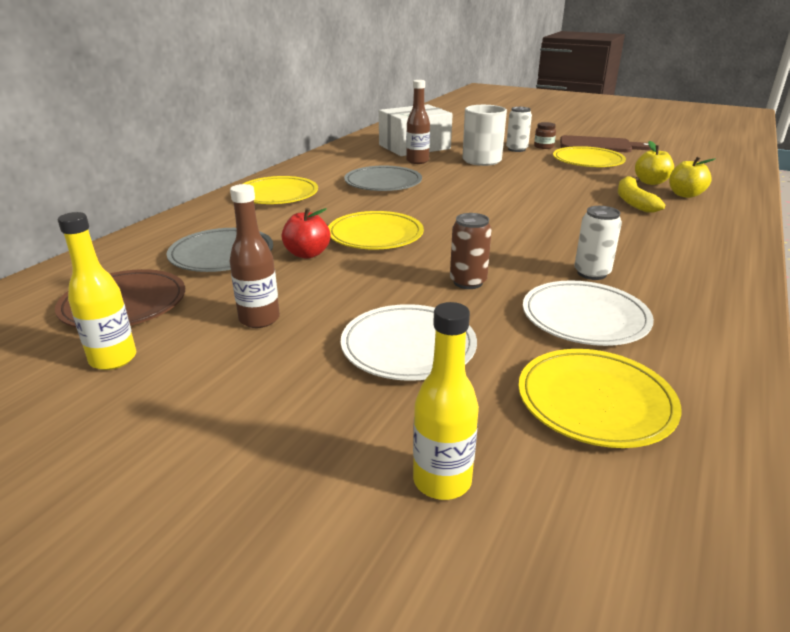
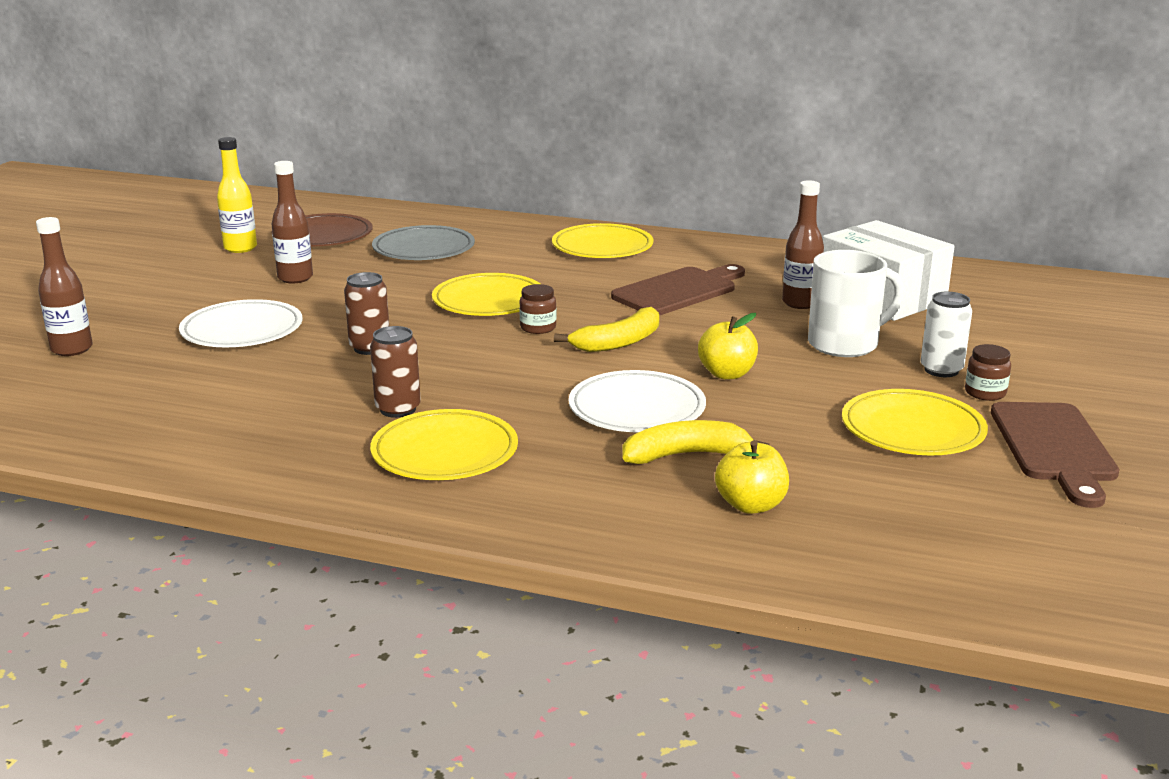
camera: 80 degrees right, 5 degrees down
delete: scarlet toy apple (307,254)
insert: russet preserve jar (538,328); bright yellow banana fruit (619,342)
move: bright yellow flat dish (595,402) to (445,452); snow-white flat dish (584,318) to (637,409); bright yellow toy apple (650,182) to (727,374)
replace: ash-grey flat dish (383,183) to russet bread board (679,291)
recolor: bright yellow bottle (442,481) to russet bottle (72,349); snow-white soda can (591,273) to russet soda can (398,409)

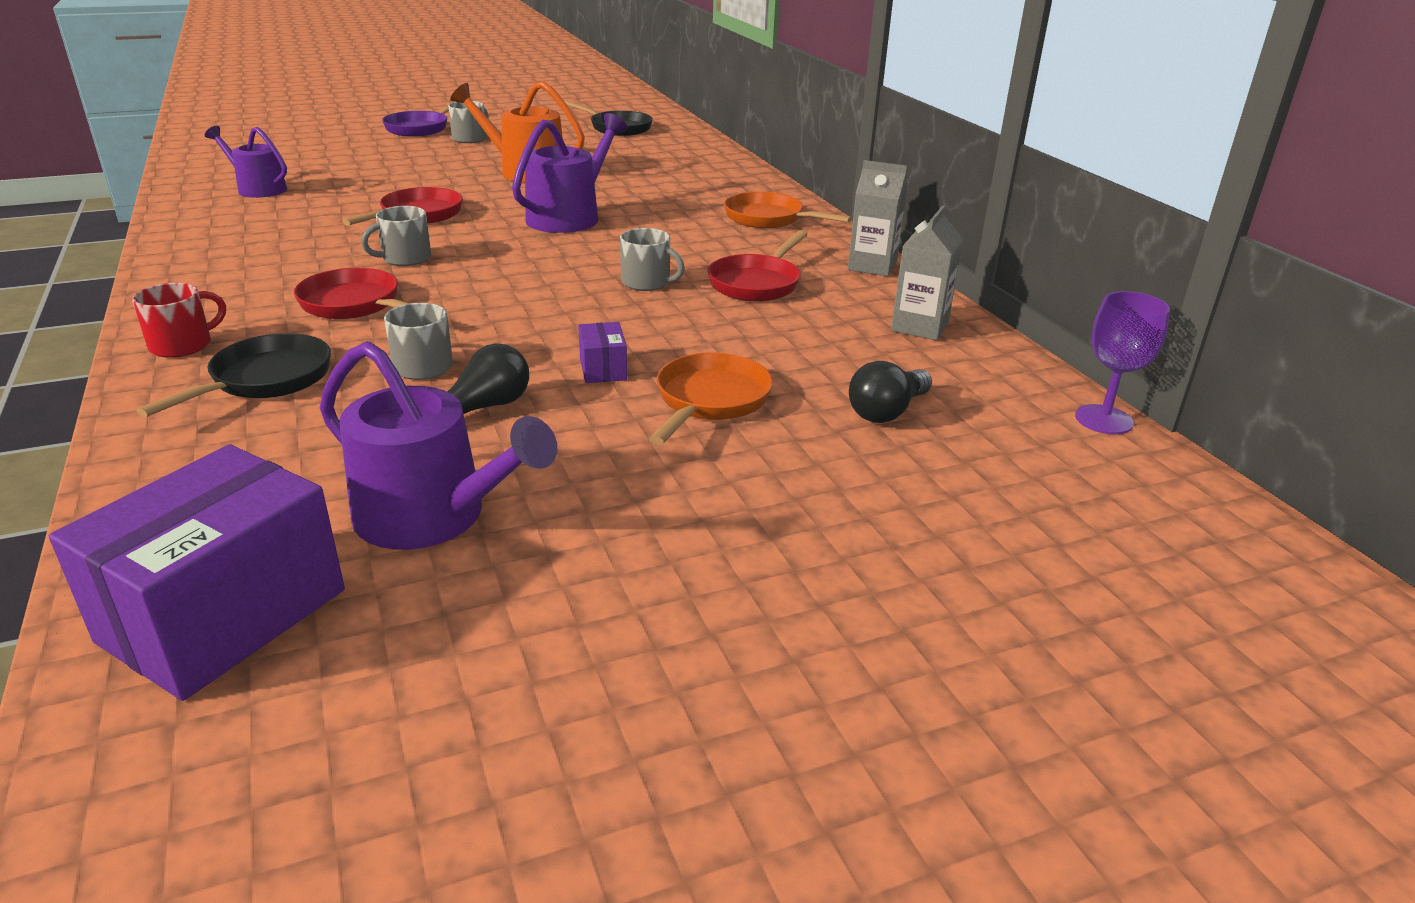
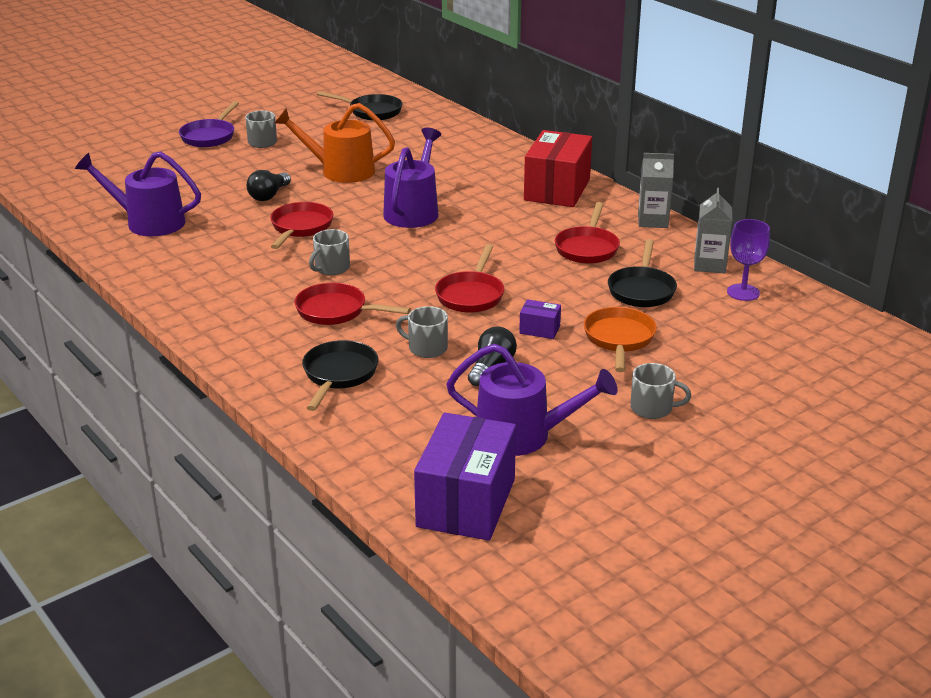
camera: 15 degrees left, 0 degrees up
delete: scarlet tea mug (183,345)
insert: scarlet skillet (471,295); jet-black skillet (641,290)
move: ash-grey tea mug (647,282) to (652,408); jet-black light bulb (887,411) to (269,195); violet chalice (1103,419) to (743,292)
replace: orange-coloured skillet (769,219) to scarlet package (557,190)
rotate: violet package (603,369) = (539,329) 45 degrees counterclockwise
resize: violet watering pot (258,189) = (148,222) x1.51

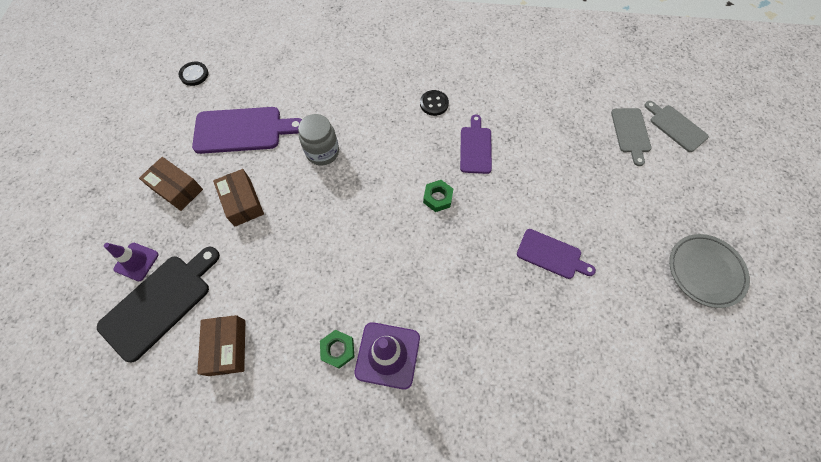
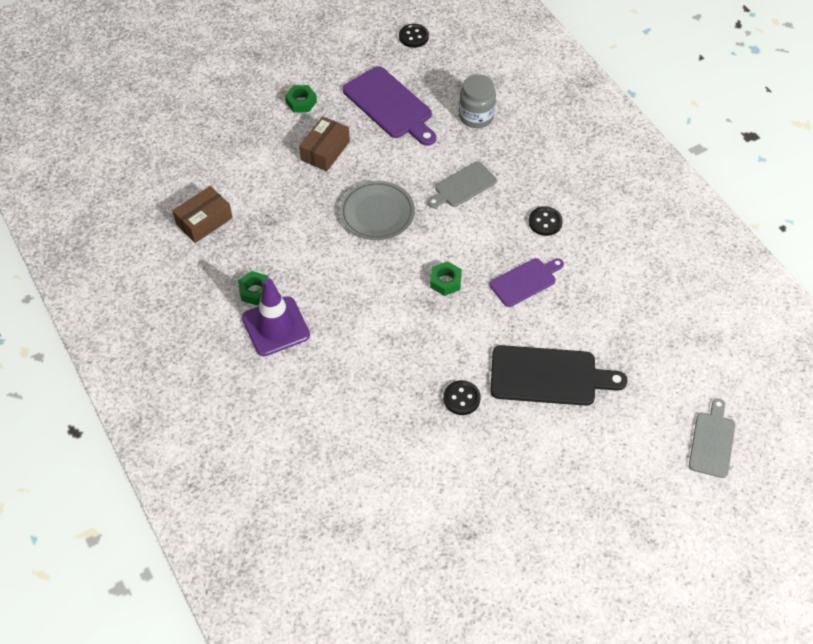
camera: 55 degrees right, 10 degrees down
delete: violet traffic cone (136,261)
move: jet-black bread board (160,303) to (548,376); ash-grey preserve jar (322,152) to (476,117); ash-grey bread board (630,133) to (463,186); ash-grey flat dish (705,271) to (377,213)
replace: russet package (177,189) to green hexagon nut (301,102); violet bread board (551,255) to jet-black shirt button (461,398)

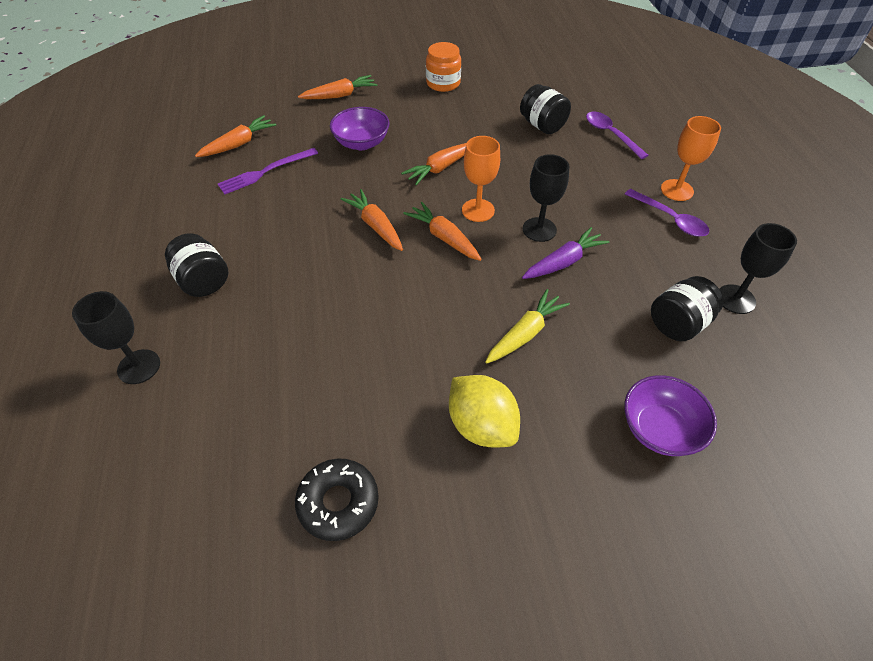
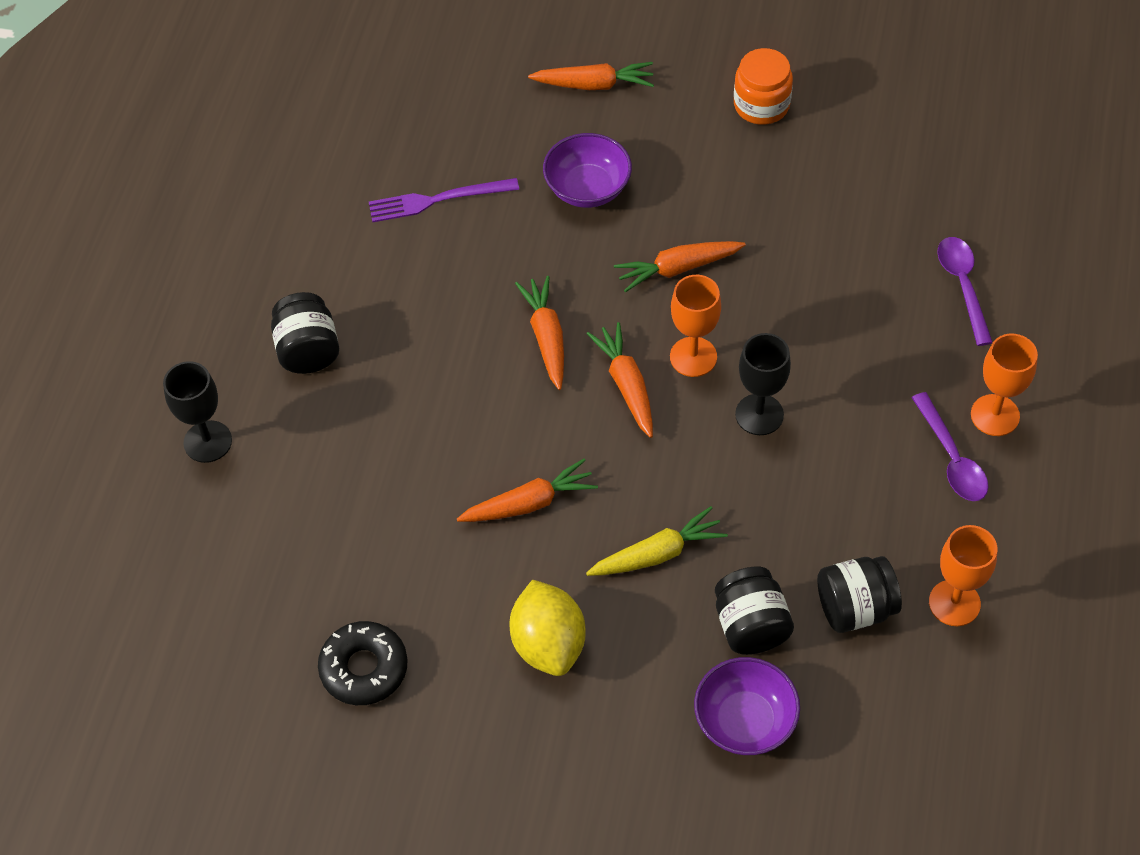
camera: 25 degrees right, 5 degrees up
delete: violet carrot (563,262)
move: orange-coloured carrot (239,144) to (529,503); jet-black preserve jar (542,125) to (751,626)
recolor: jet-black chalice (735,299) to orange-coloured chalice (954,603)

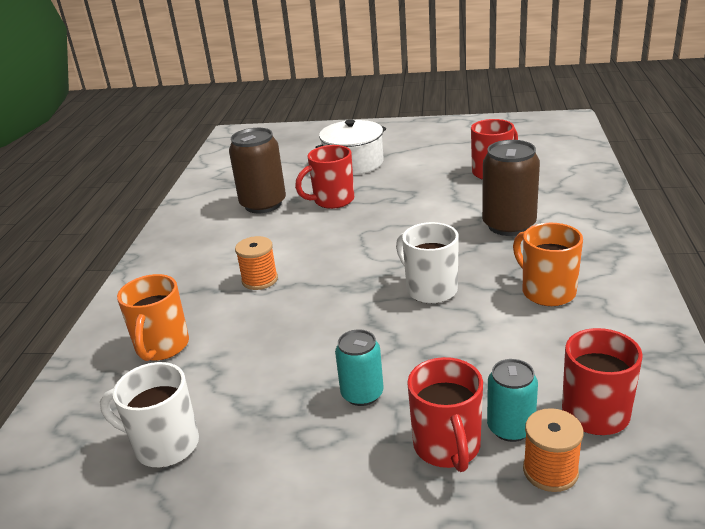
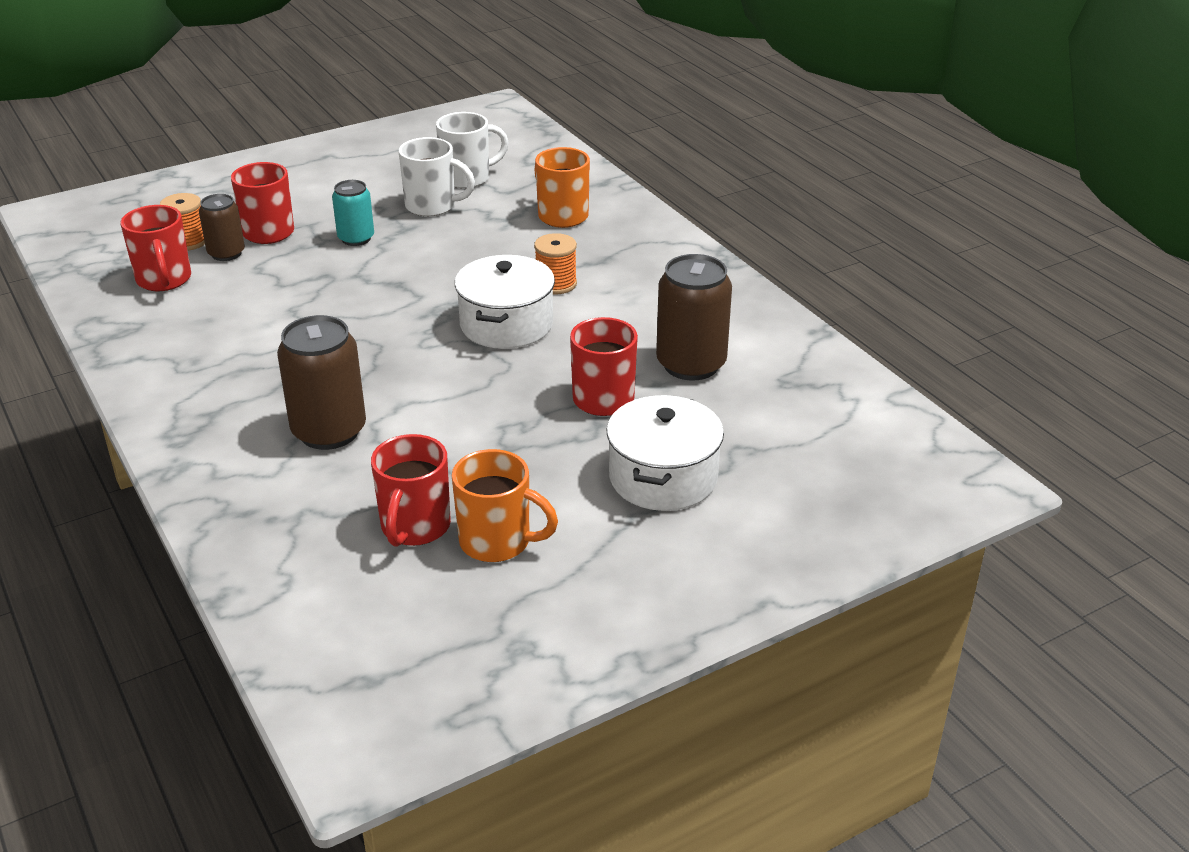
camera: 140 degrees right, 5 degrees up
insert: snow-white stockpot (506,324)
move: snow-white tea mug (430,289) to (432,206); orange-coloured tea mug (546,291) to (497,542)
recolor: teal soda can (510,428) to russet soda can (226,253)

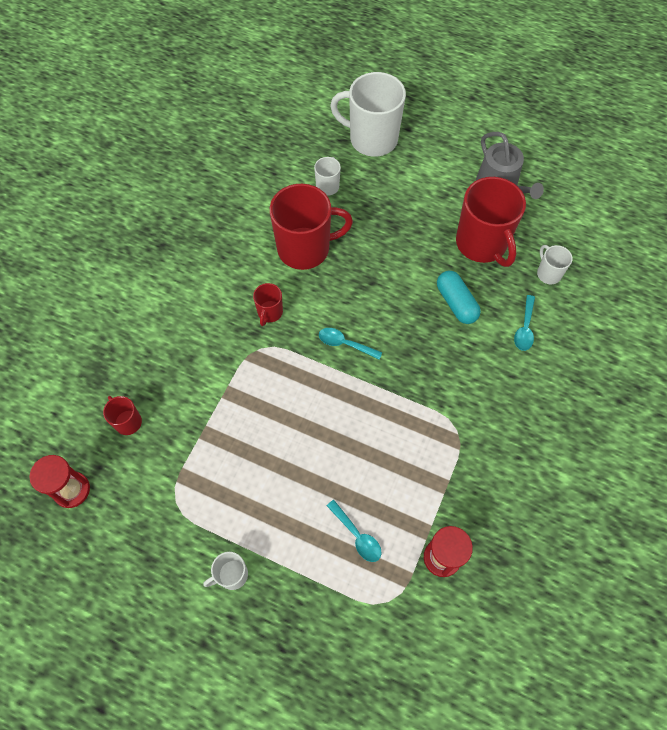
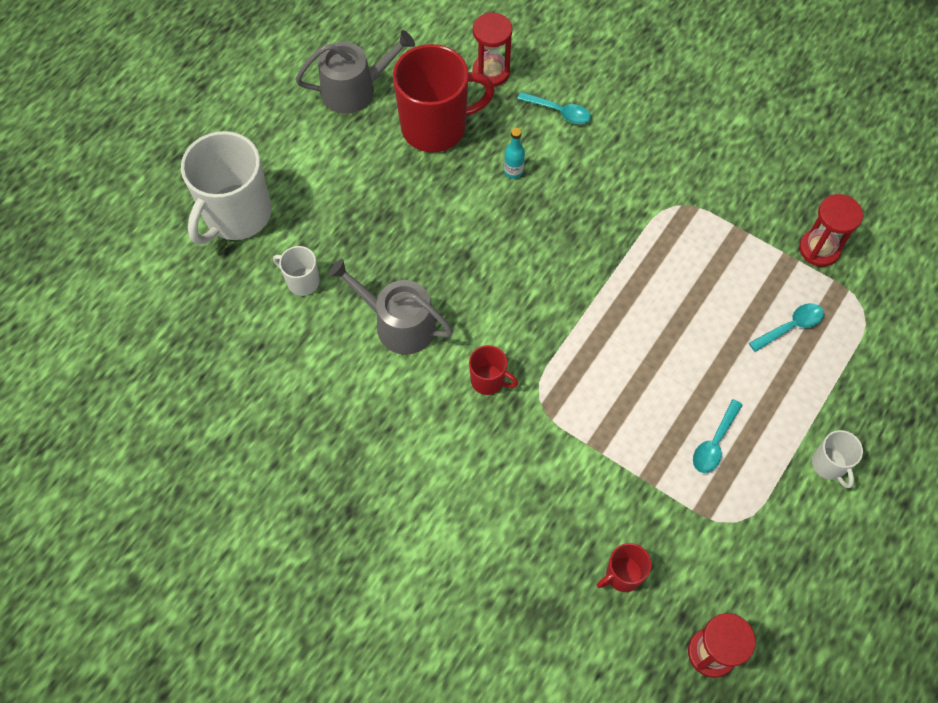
camera: 80 degrees left, 0 degrees up
move: teal tablespoon (345,344) to (714,443)
replace: scarlet tea mug (305,248) to ash-grey watering pot (398,324); teal capsule (456,303) to teal bottle (513,171); snow-white tea mug (548,273) to scarlet hourglass (491,72)

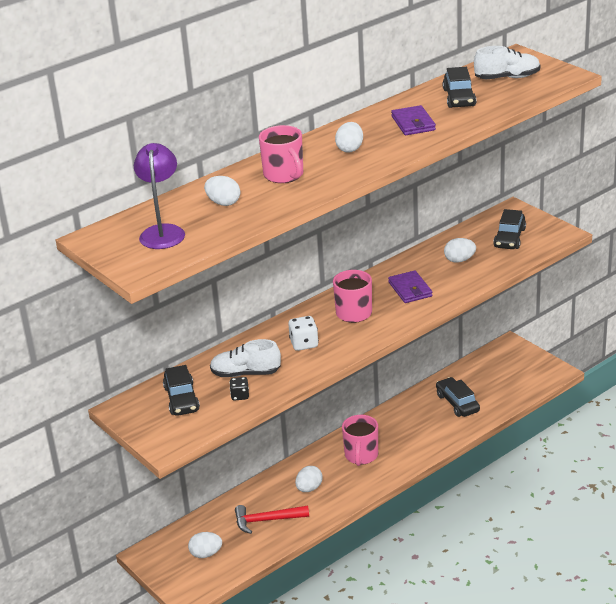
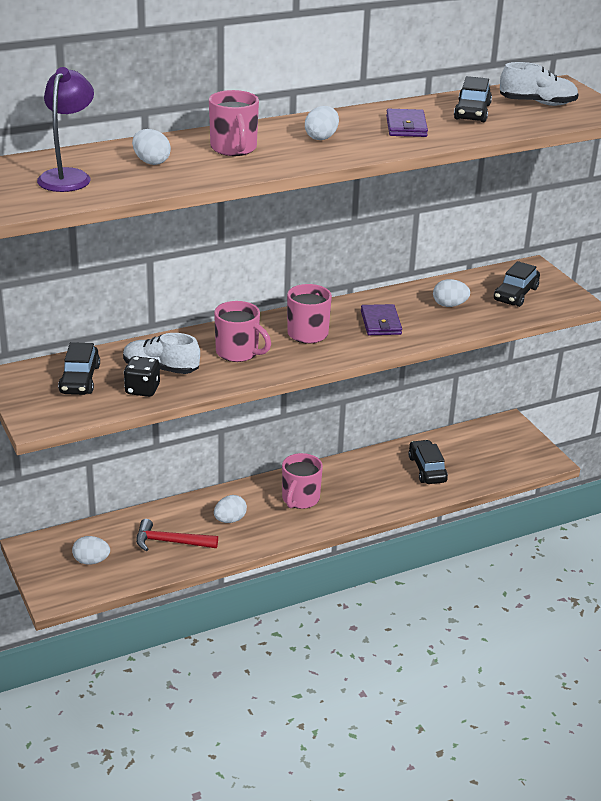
camera: 10 degrees right, 0 degrees up
replace: snow-white dice (304,344) to pink tea mug (238,353)
resize: jet-black dice (240,396) = (142,389) x1.51

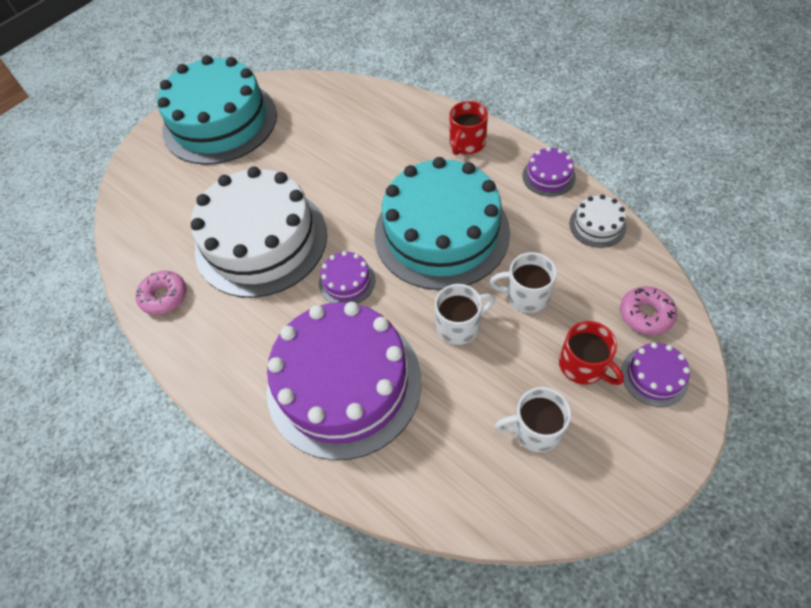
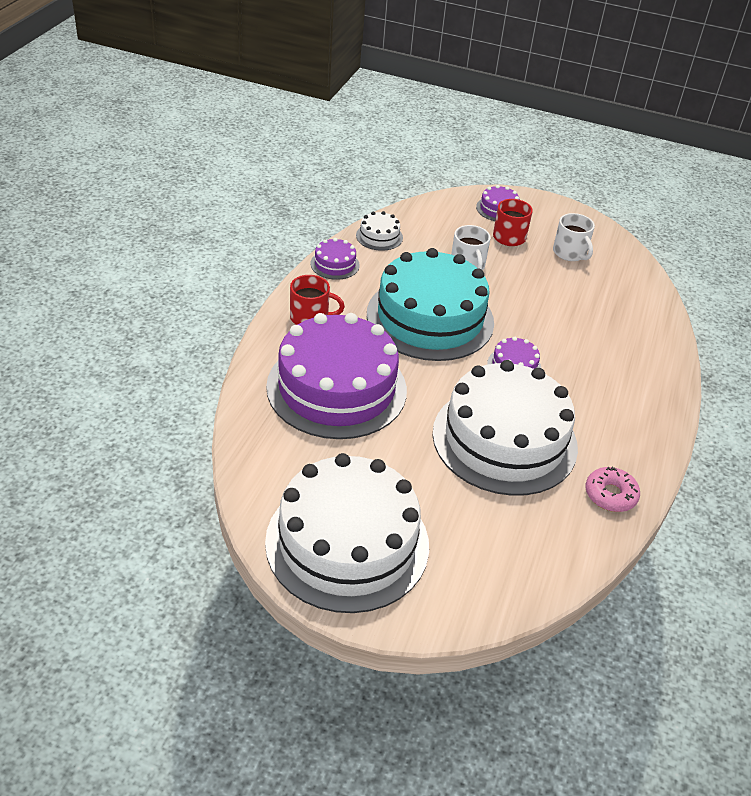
camera: 120 degrees left, 15 degrees down
delete: snow-white tea mug (459,325); pink doughnut (645,314)
move: violet gateau (344,383) to (336,388)
recolor: teal gateau (220,122) to snow-white gateau (347,543)

